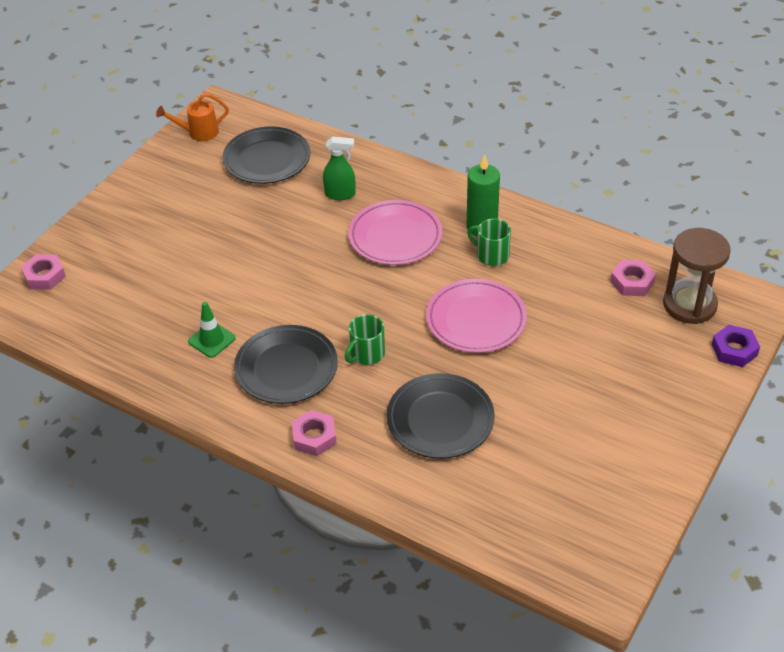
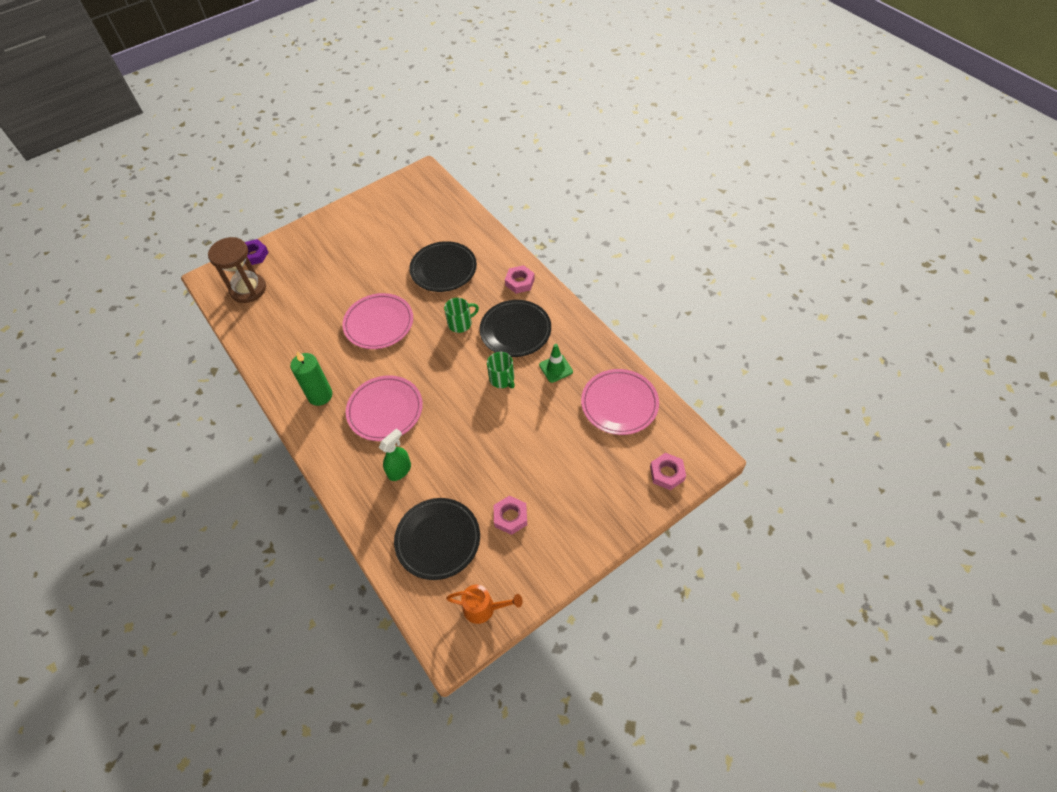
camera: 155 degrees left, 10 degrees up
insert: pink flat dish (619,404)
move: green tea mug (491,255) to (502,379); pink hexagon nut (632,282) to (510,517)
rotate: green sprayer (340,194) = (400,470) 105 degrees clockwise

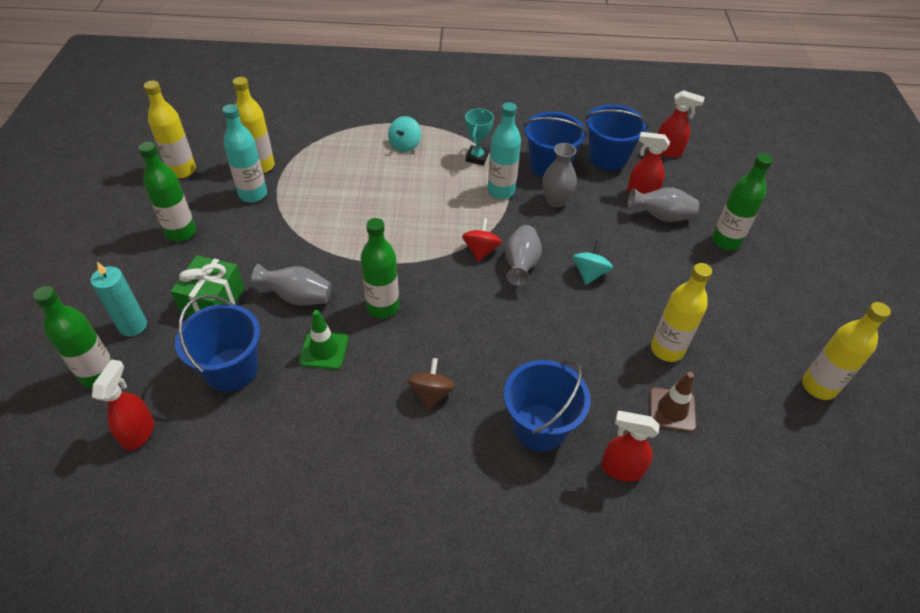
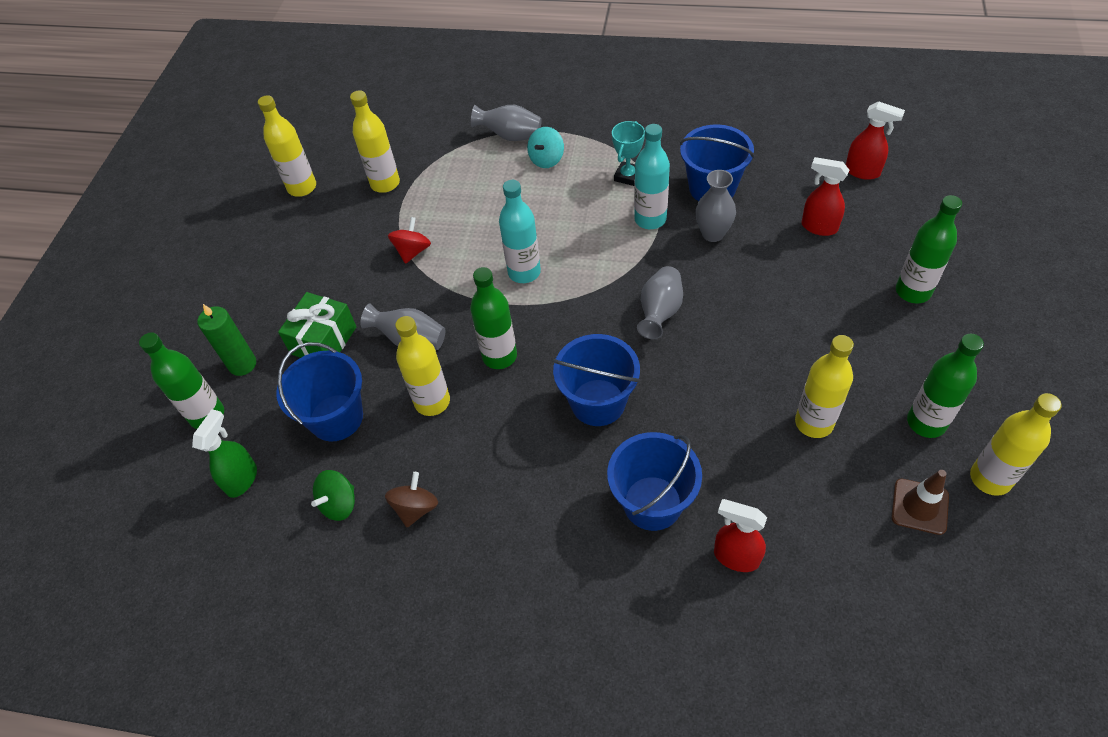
camera: 15 degrees right, 5 degrees up
delete: teal spinning top (589,273)
insert: green spinning top (339,504)
move: green bottle (181,232) to (926,422); teal bottle (253,194) to (524,272); russet spinning top (431,393) to (415,508); scarlet spinning top (481,250) to (412,251); cobalt pail (607,158) to (598,402); ash-grey flower vase (661,216) to (510,136); russet traffic cone (672,410) to (919,506)
replace: green traffic cone (324,350) to bright yellow bottle (432,402)
recolor: teal candle (133,326) to green candle (242,364); scarlet sprayer (139,432) to green sprayer (242,479)

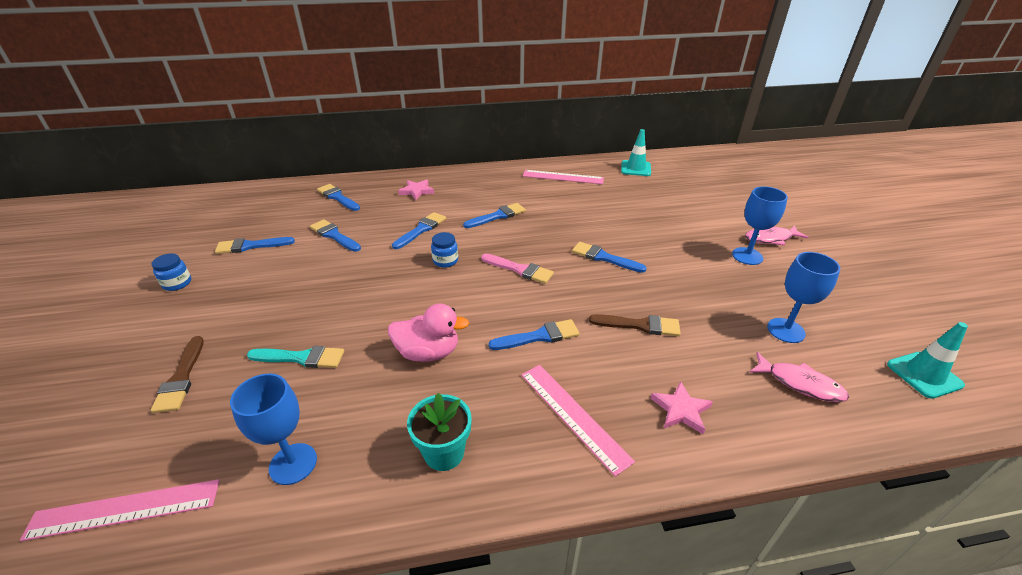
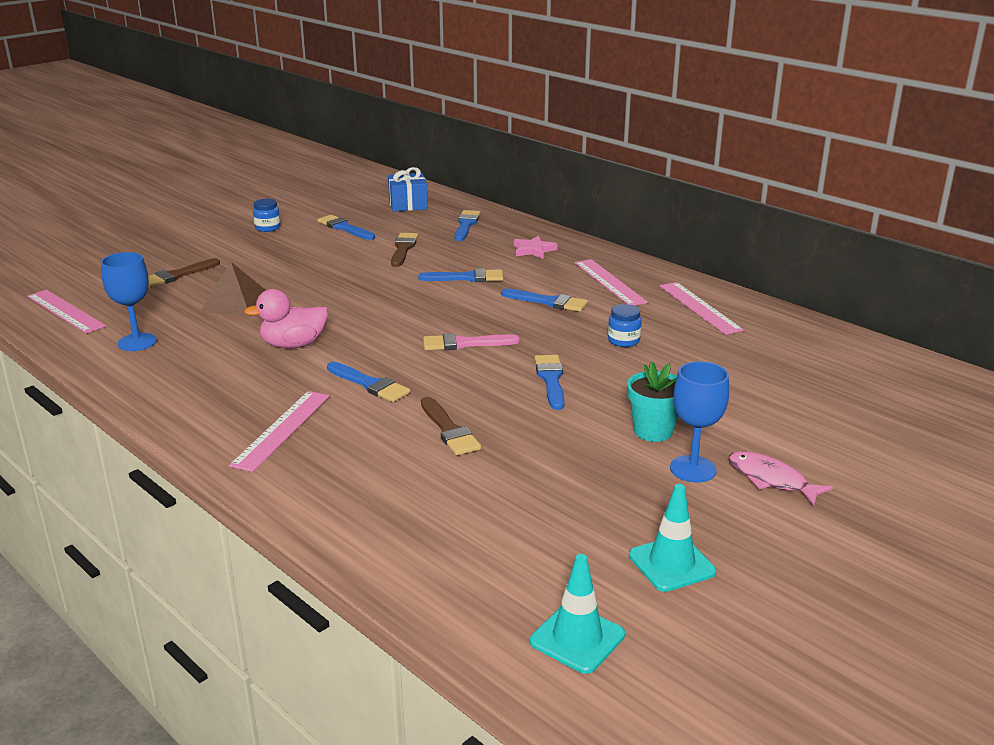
camera: 55 degrees right, 10 degrees down
delete: pink five-pointed star (681,410); pink toy fish (800,383); cobalt chalice (786,330)
insert: cobalt present (408,204); pink measuring stick (609,282)
move: teal flower pot (444,453) to (653,431); cobalt preserve jar (445,261) to (623,341); teal traffic cone (635,168) to (671,564)
replace: teal brush (301,358) to russet pyramid shape (236,302)
recolor: cobalt brush (334,235) to russet brush (403,249)
rotate: pink duck (428,352) = (293,345) 105 degrees clockwise; pink brush (520,270) = (464,344) 90 degrees clockwise

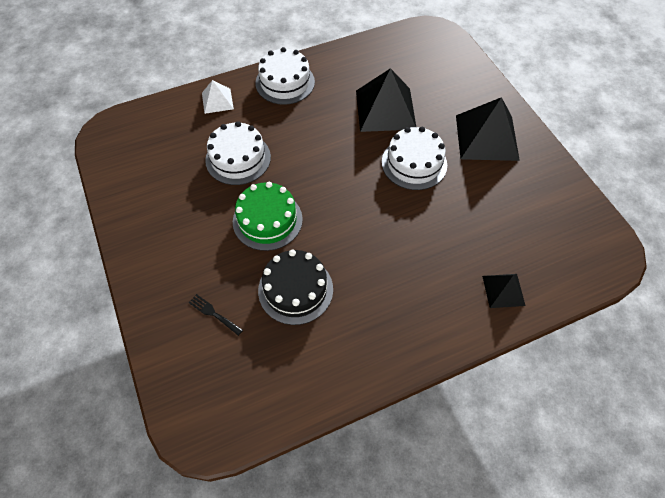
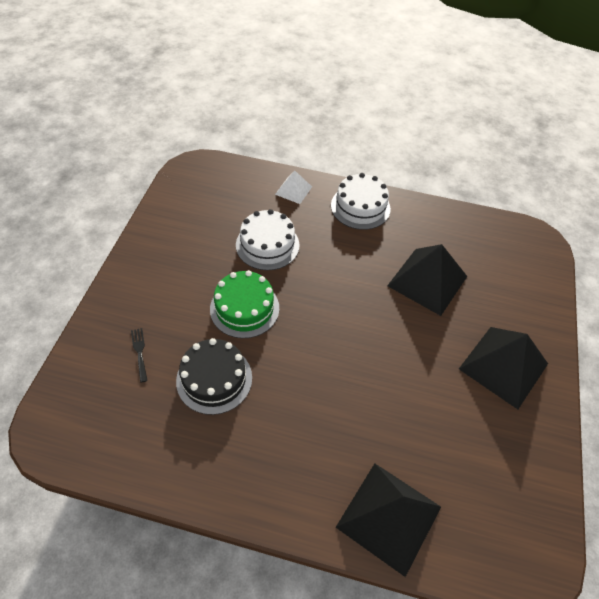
camera: 35 degrees right, 5 degrees down
delete: snow-white gateau (414,163)
resize: jet-black pyramid shape (503,290) = (389,517) x1.90

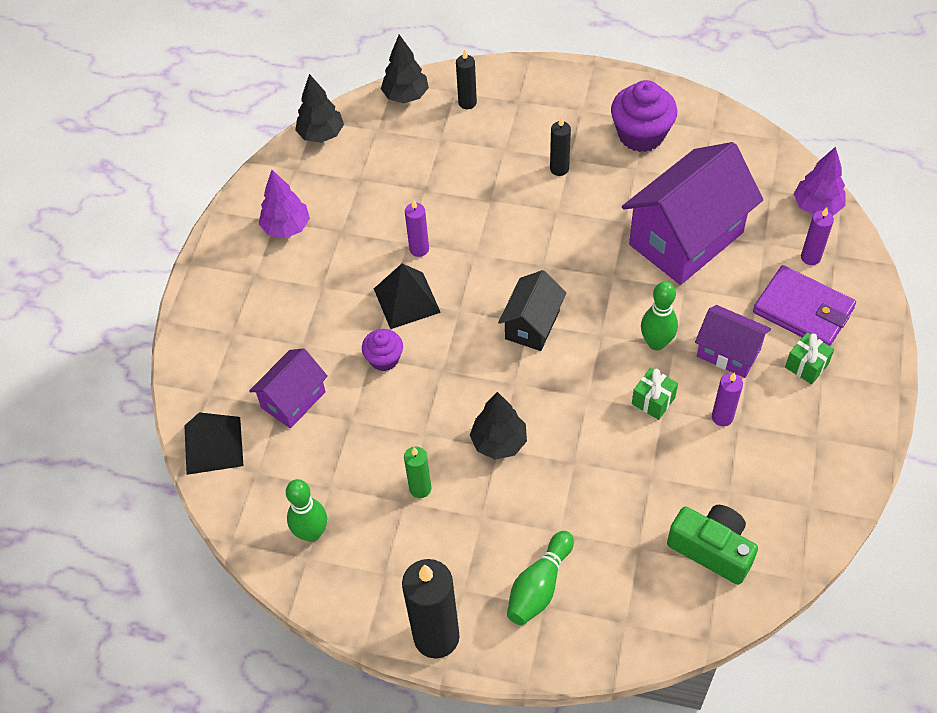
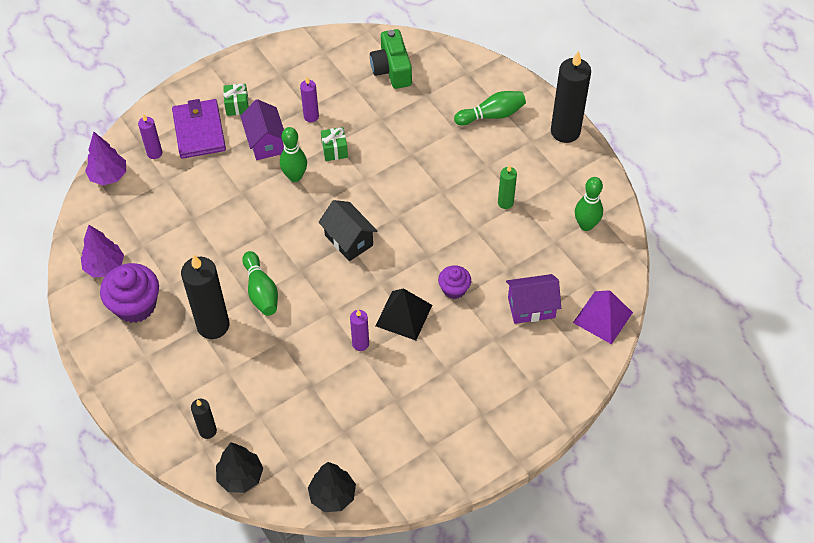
camera: 140 degrees left, 0 degrees up
delete: jet-black tree (499,442); violet cottage (686,238)
insert: green skittle (261,291)
move: violet tree (286,227) to (105,266)
recolor: jet-black pyramid shape (213,445) to violet pyramid shape (603,317)
rotate: jet-black cottage (532,325) = (348,240) 75 degrees clockwise
resize: jet-black candle (559,169) = (213,325) x1.94

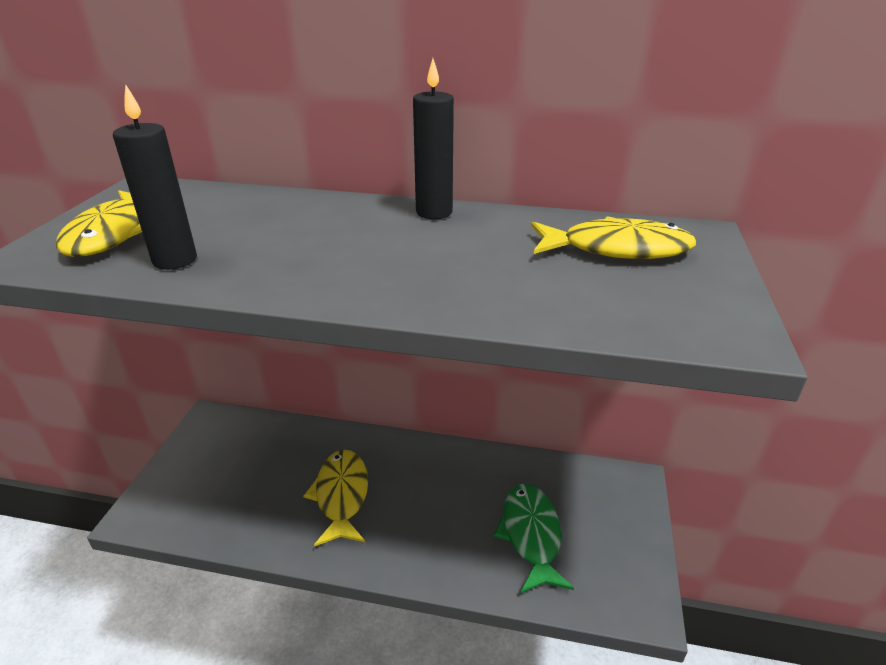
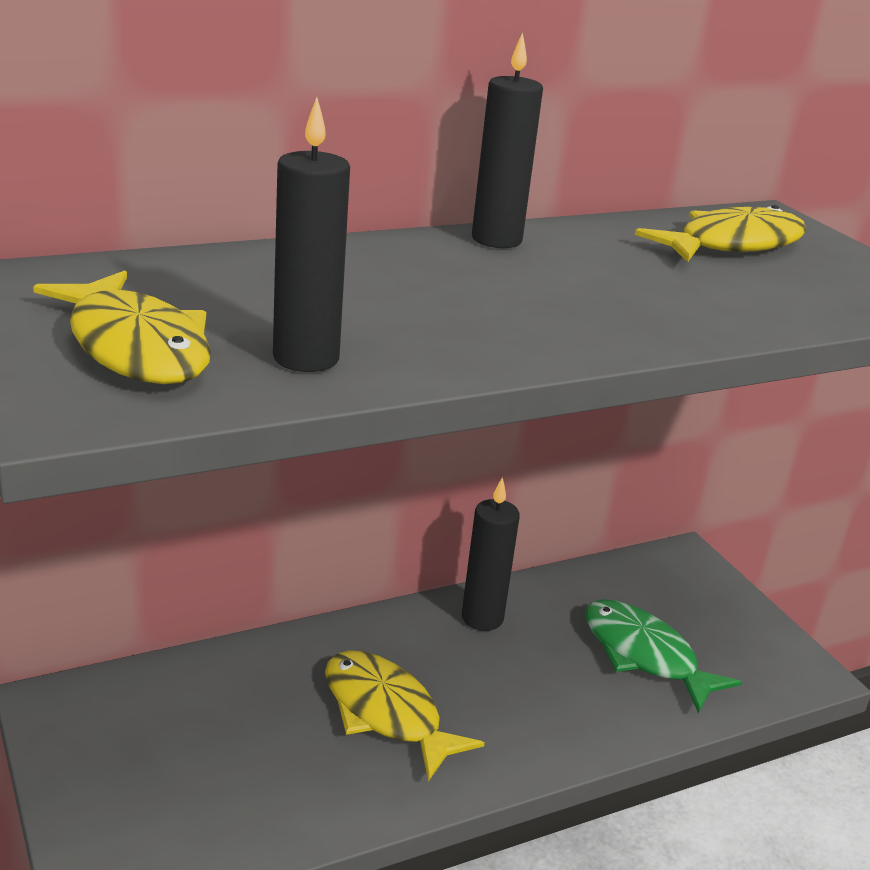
camera: 40 degrees left, 5 degrees down
insert: jet-black candle (482,618)

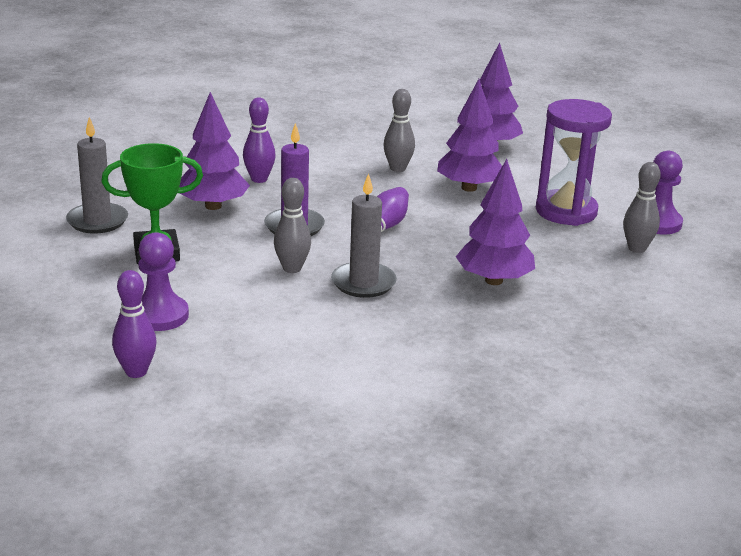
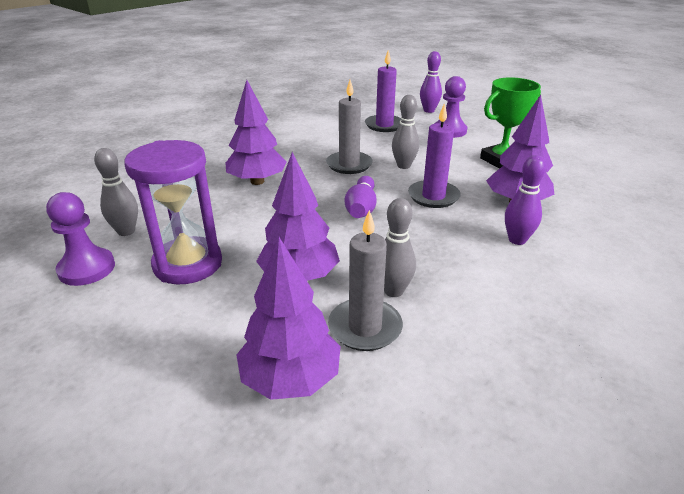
camera: 165 degrees right, 5 degrees up
insert: violet candle (384,125)
move: ash-grey candle (97,221) to (365,327)

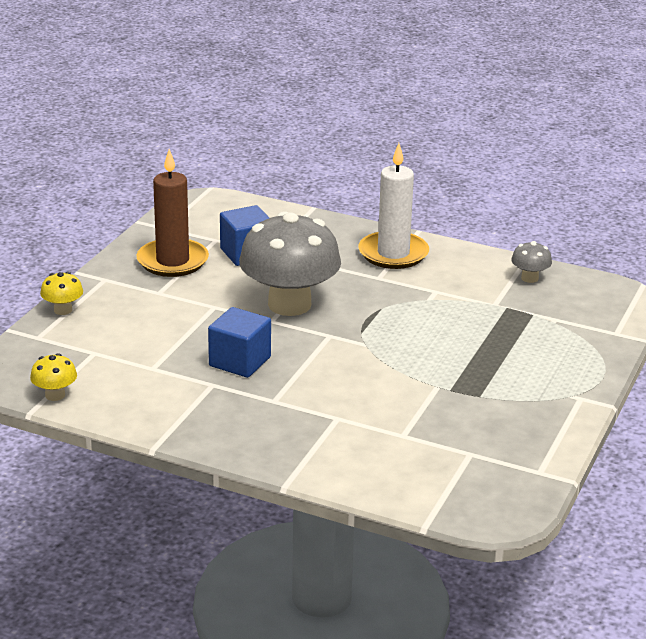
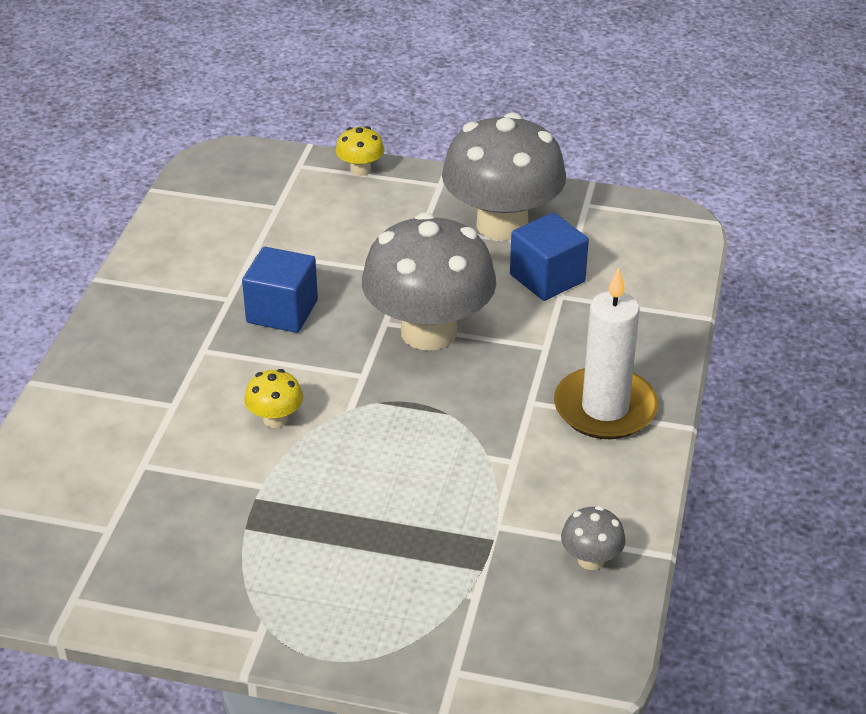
camera: 80 degrees right, 10 degrees up
move: bright yellow mushroom (55,395) to (275,419)
replace: russet candle (172,261) to ash-grey mushroom (502,224)

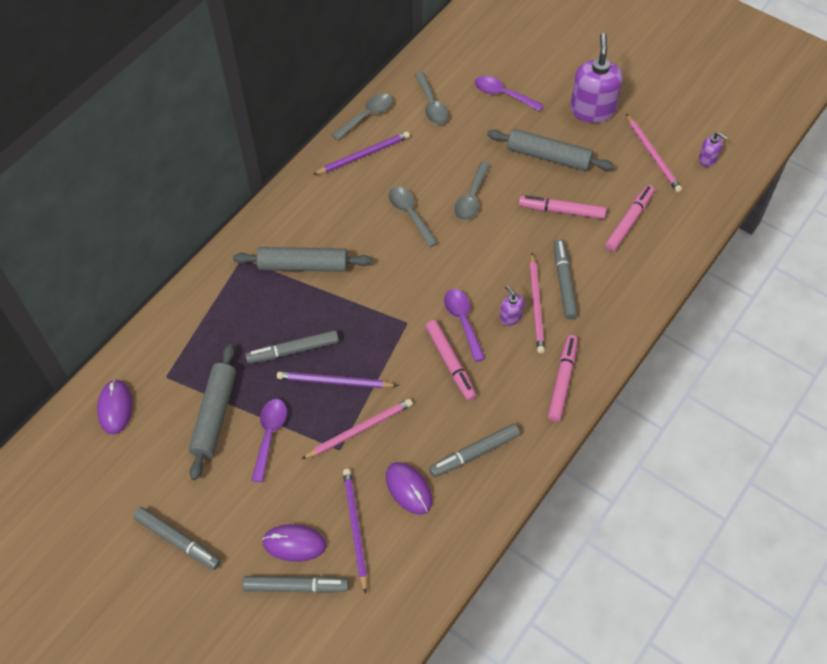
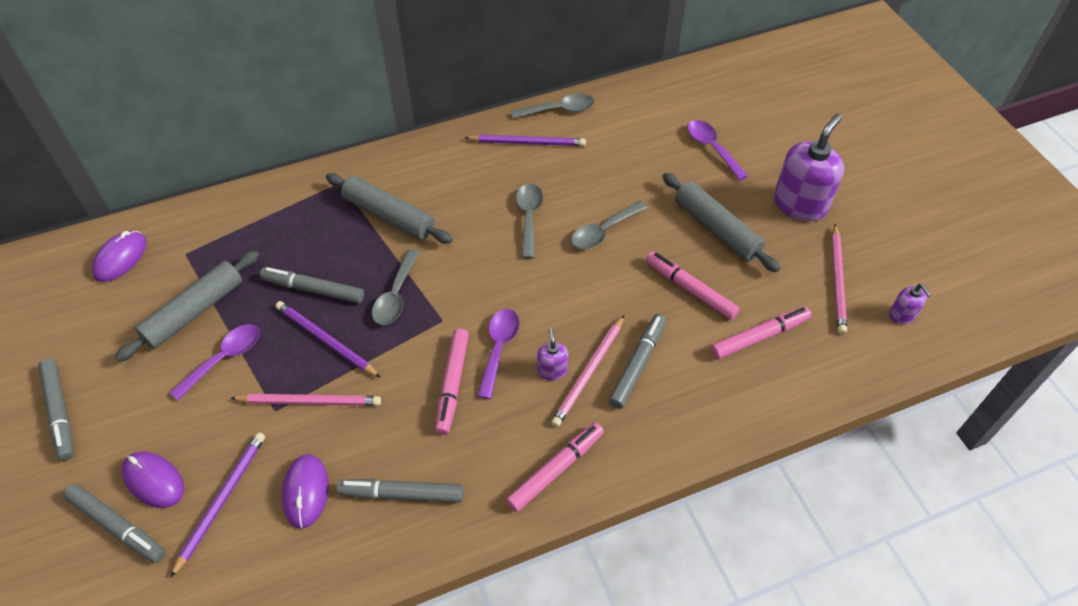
camera: 30 degrees right, 5 degrees down
move: ash-grey tablespoon (431,105) to (396,296)

